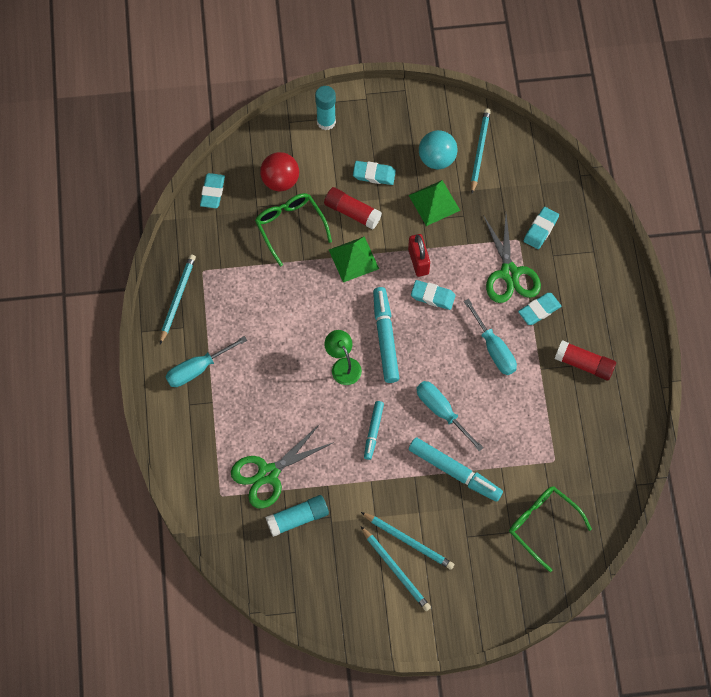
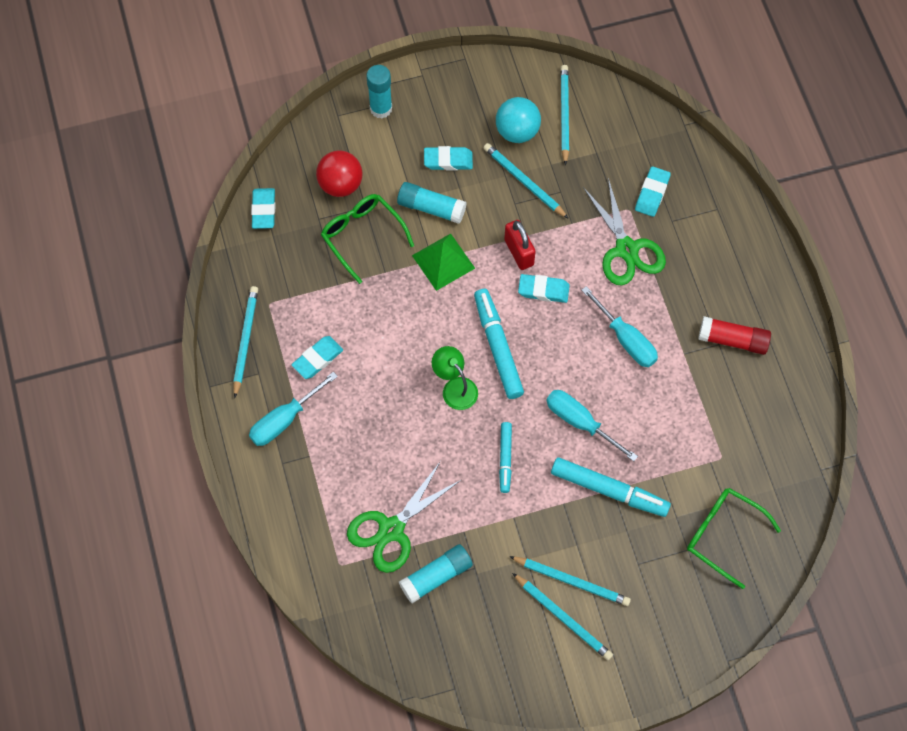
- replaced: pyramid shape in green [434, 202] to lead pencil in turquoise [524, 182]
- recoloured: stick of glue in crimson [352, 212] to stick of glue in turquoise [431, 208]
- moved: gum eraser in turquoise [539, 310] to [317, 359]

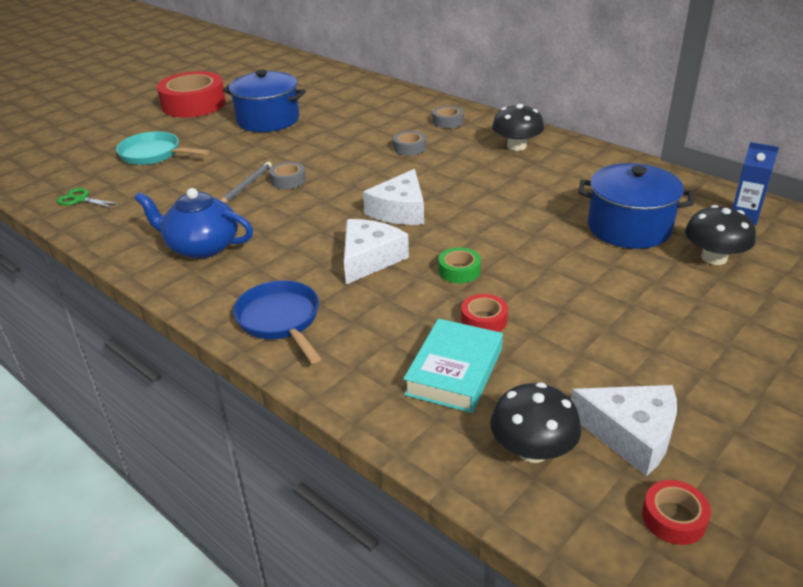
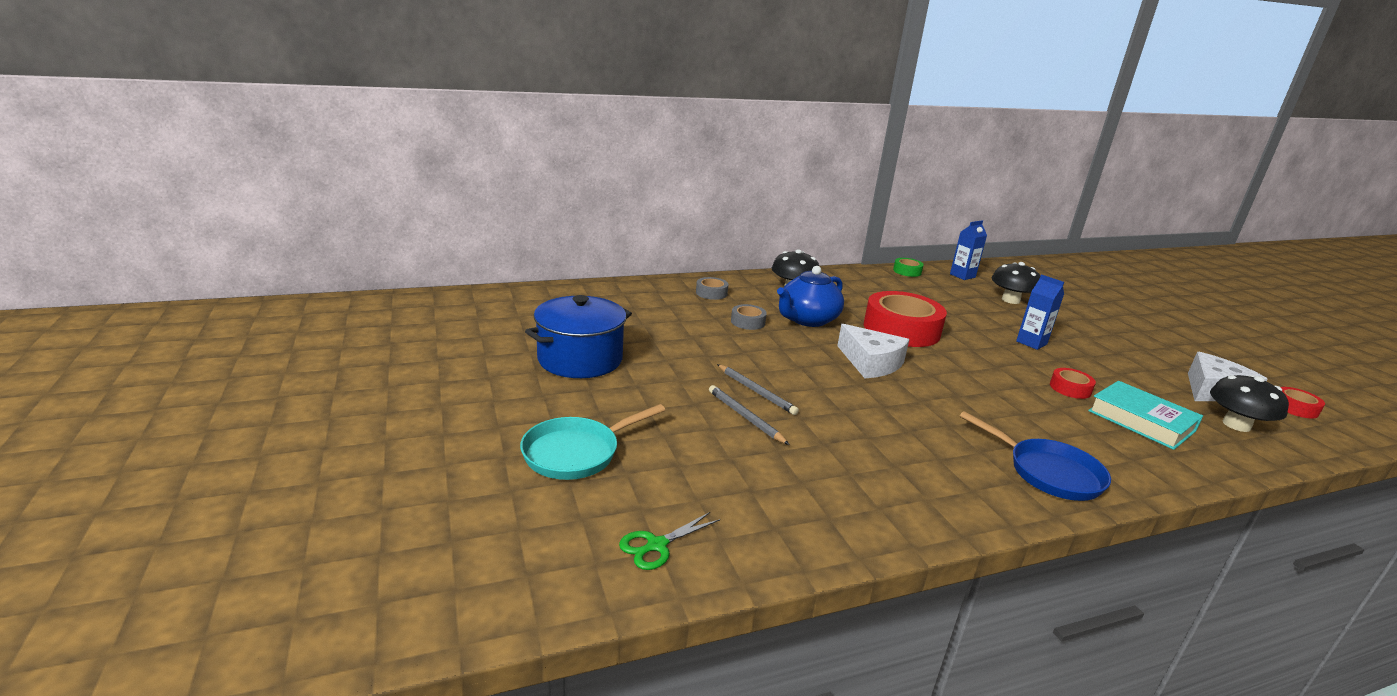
- moved: tape in crimson [194, 104] to [901, 329]
- replaced: tape in grey [288, 180] to lead pencil in grey [756, 391]
- removed: stockpot in blue [629, 227]
- moved: teapot in blue [202, 246] to [807, 319]
- removed: cheese wedge in snow-white [369, 259]
- moved: tape in green [459, 271] to [907, 271]
- turned: skillet in blue [280, 320] = [1048, 473] 135 degrees counterclockwise
- added: carton in blue [1031, 343]

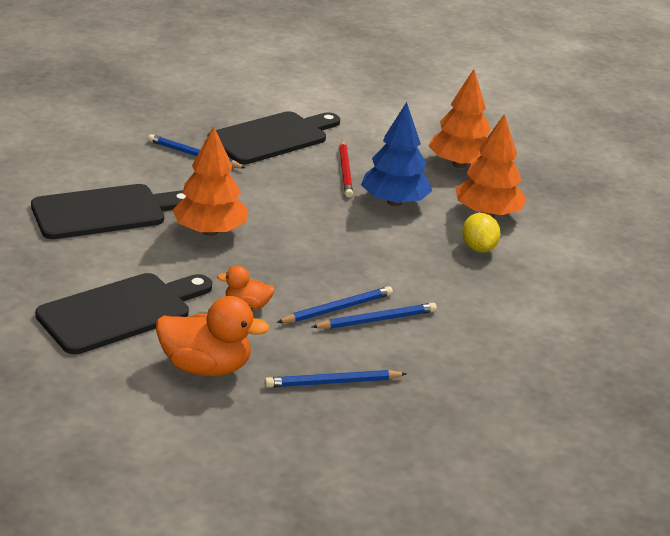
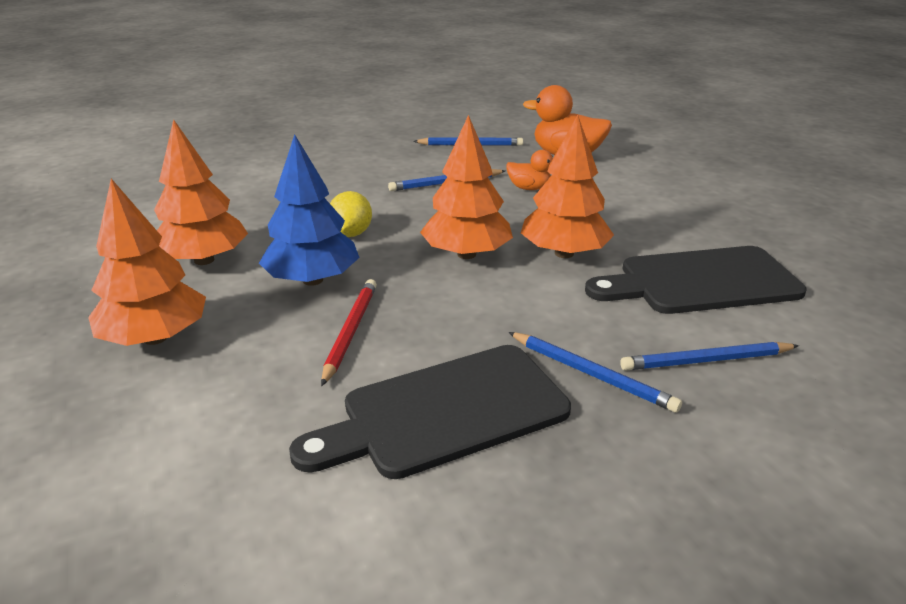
- moved: toy lemon in bright yellow [478, 248] to [351, 234]
- removed: chopping board in ebony [120, 312]
- moved: lead pencil in blue [376, 320] to [706, 360]
- added: toy tree in bright orange [466, 254]

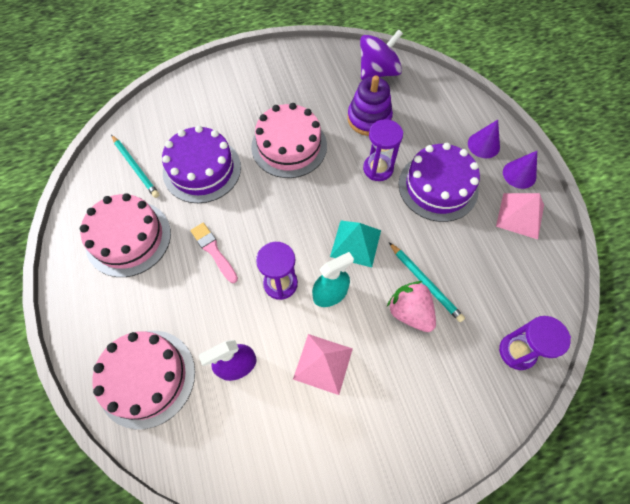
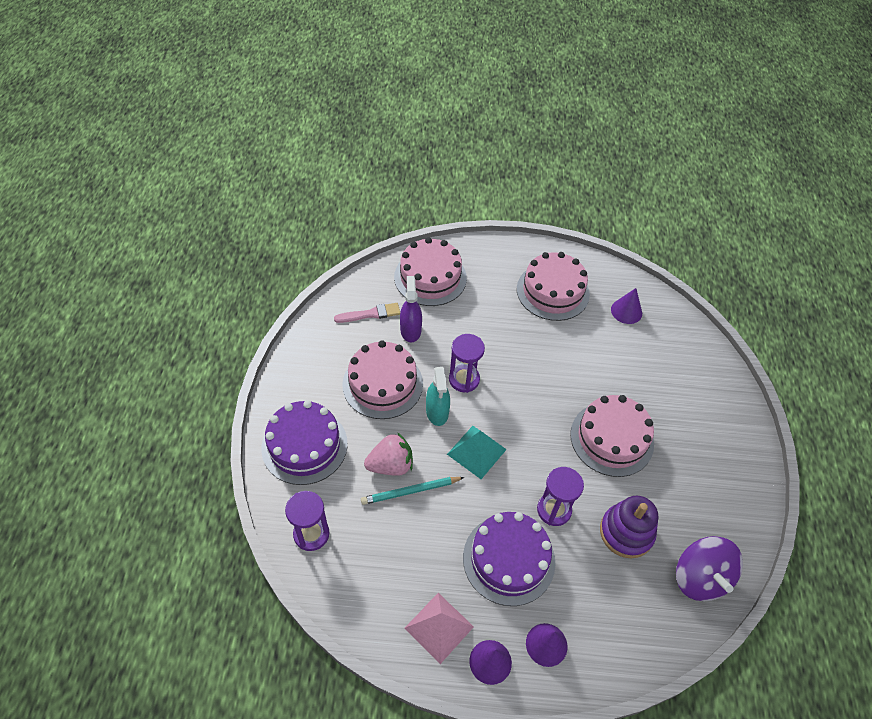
- moved: layer cake in violet [202, 169] to [304, 445]
- replaced: lead pencil in turquoise [135, 167] to solid cone in violet [626, 311]
- moved: paintbrush in rosy [213, 251] to [370, 314]
- replaced: pyramid shape in rosy [323, 363] to layer cake in rosy [382, 384]

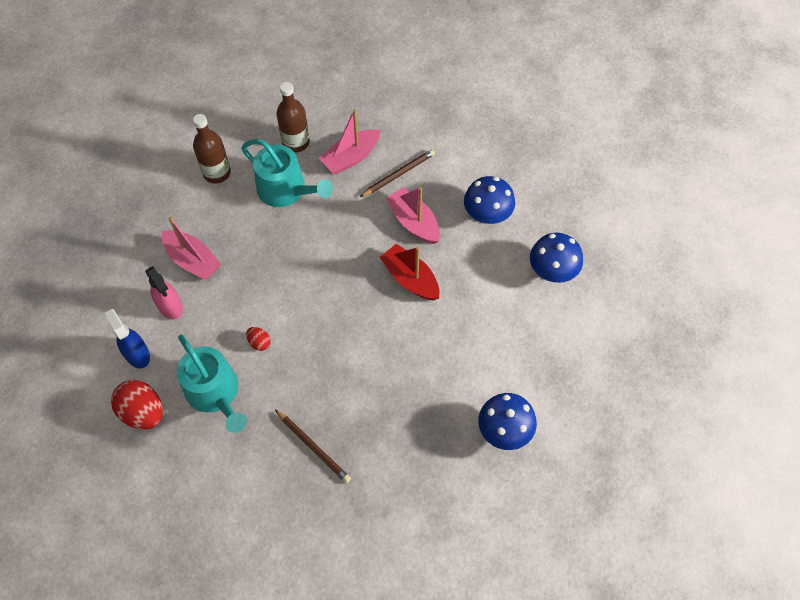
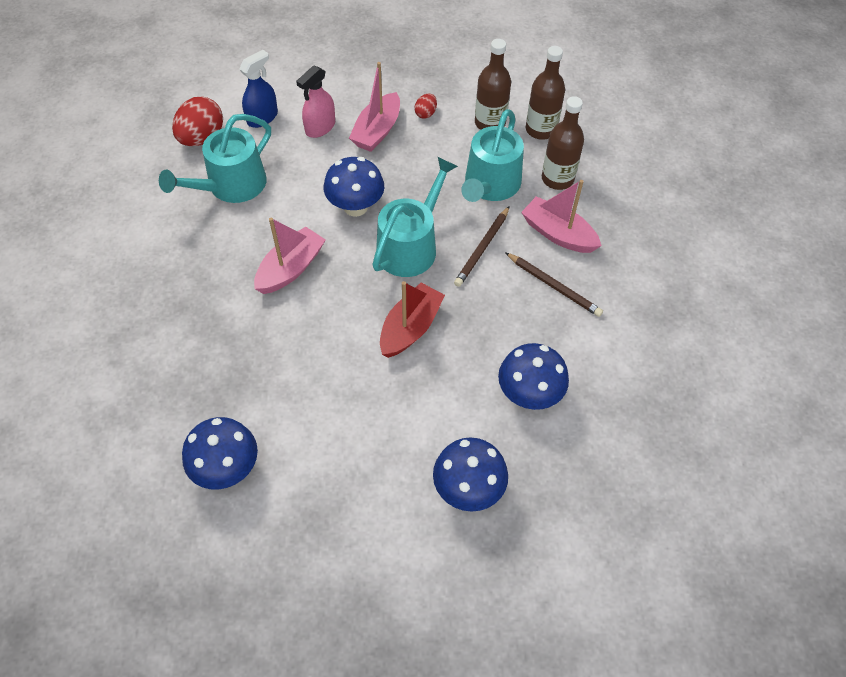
- moved: toy boat in rosy [413, 222] to [291, 268]
- moved: egg shape in crimson [259, 342] to [425, 113]
- moved: lead pencil in dark brown [313, 447] to [482, 248]
- added: bottle in dark brown [541, 130]
- added: mushroom in blue [355, 207]
- added: watering pot in turquoise [411, 246]

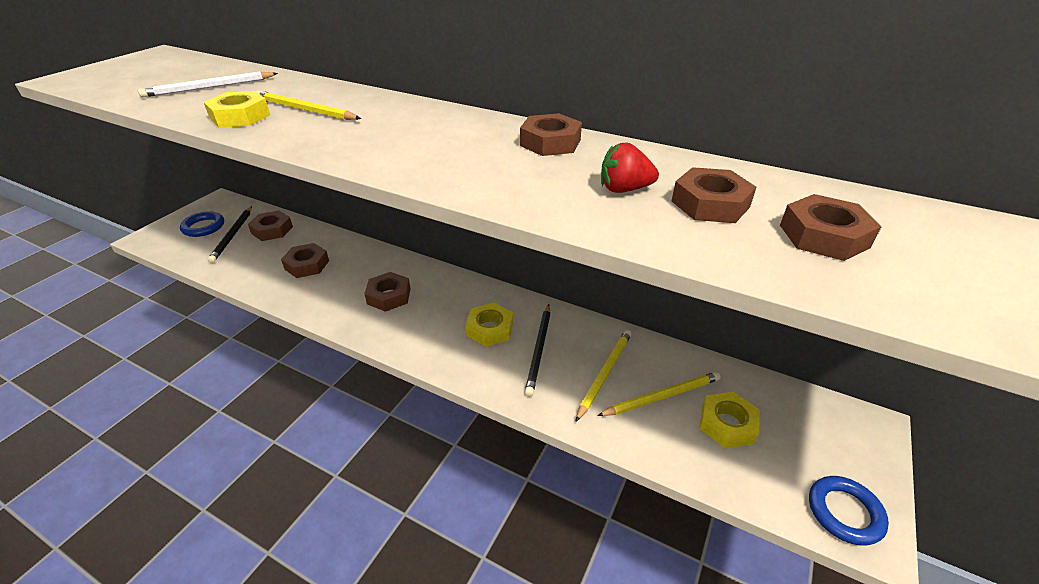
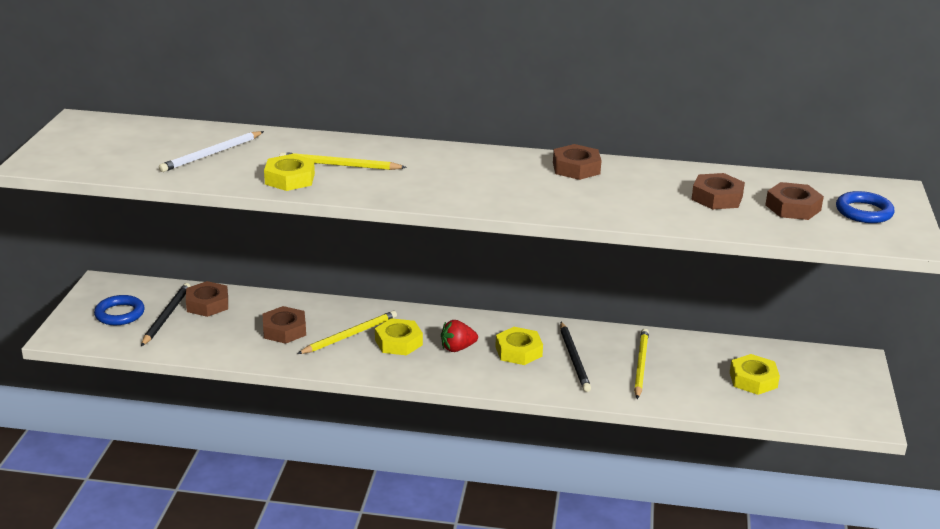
- moved: toy strawberry in crimson [624, 189] to [457, 348]
- turned: lead pencil in ebony [233, 235] = [166, 316] 150 degrees counterclockwise
- recoloured: nut in dark brown [389, 296] to nut in bright yellow [398, 342]
- moved: lead pencil in bright yellow [661, 396] to [349, 335]
- moved: ring in blue [844, 512] to [864, 212]

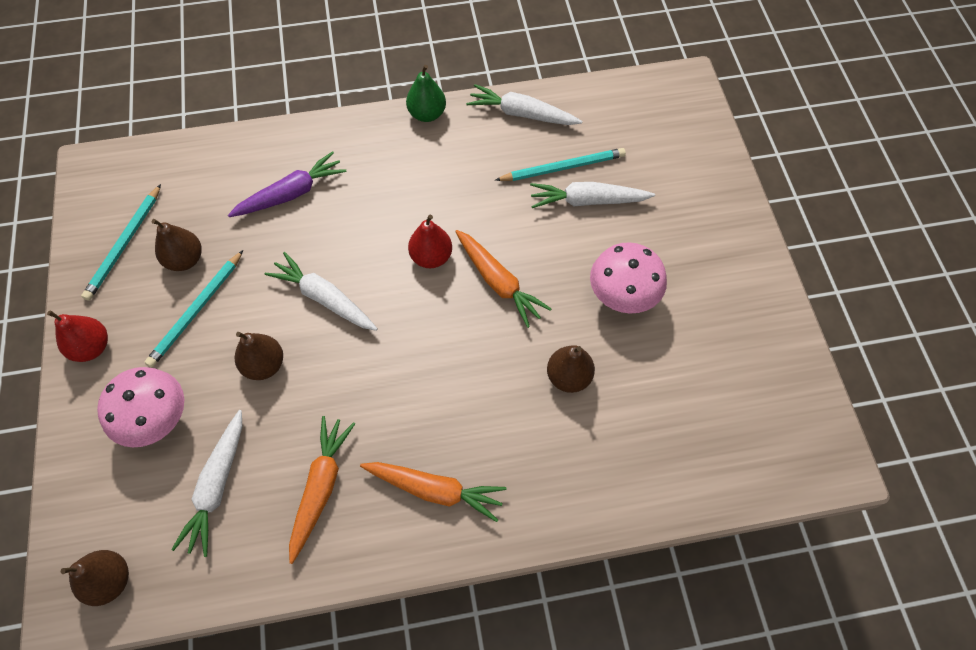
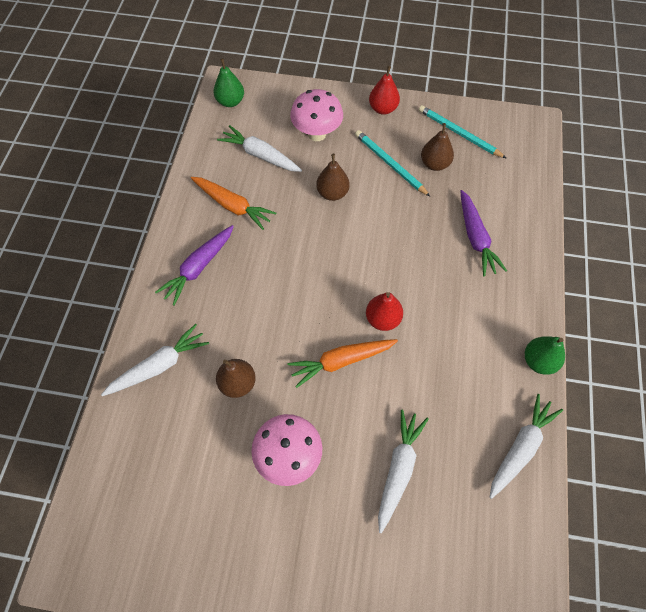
- removed: lead pencil in turquoise [563, 167]
- moved: toy carrot in snow-white [324, 298] to [159, 365]
- recoloured: toy carrot in bright orange [435, 490] to toy carrot in violet [199, 268]
- recoloured: toy pear in dark brown [110, 580] to toy pear in green [230, 102]

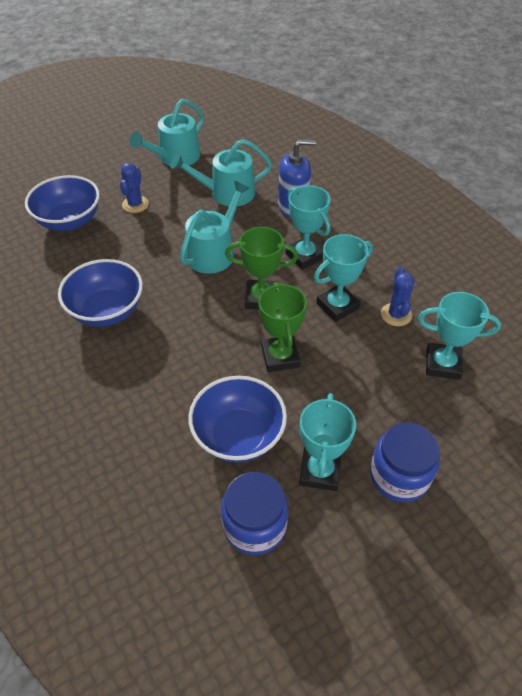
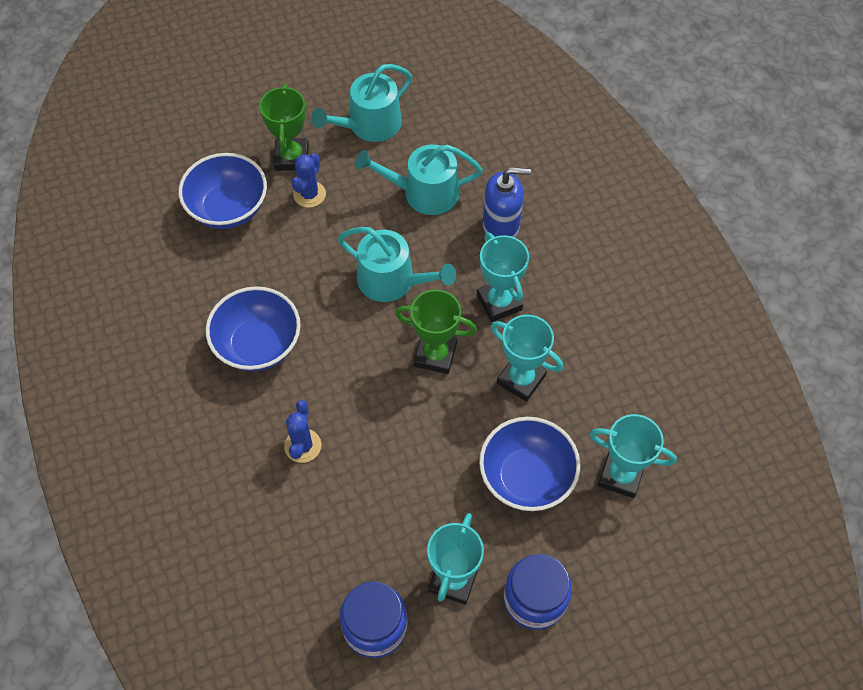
- turned: watering pot in turquoise [214, 252] = [392, 281] 75 degrees clockwise
- turned: prize cup in turquoise [337, 306] = [521, 379] 60 degrees clockwise
- moved: saguaro cactus in blue [396, 315] to [303, 446]
- moved: prize cup in green [280, 357] to [291, 158]
- moved: bowl in blue [238, 435] to [526, 477]

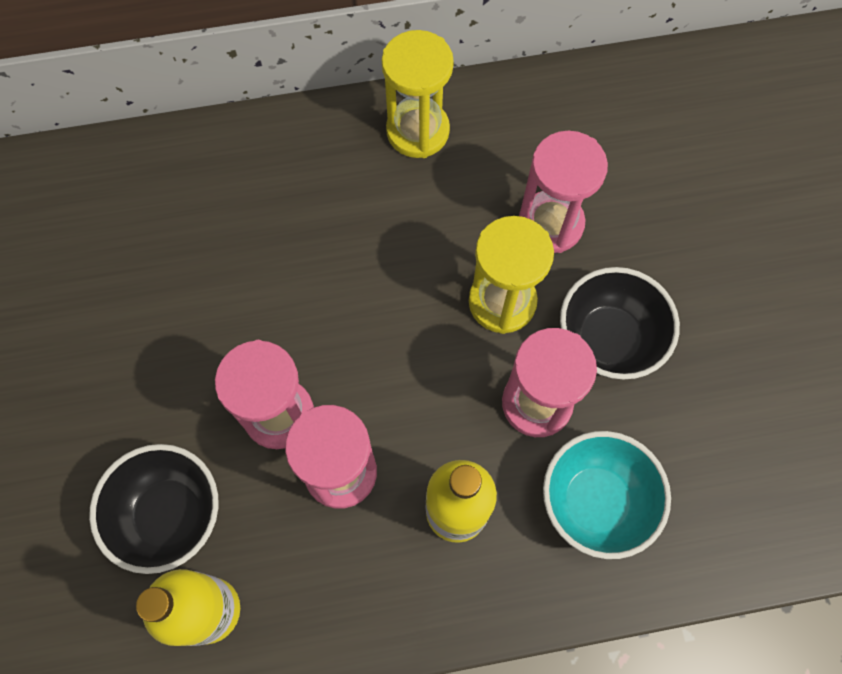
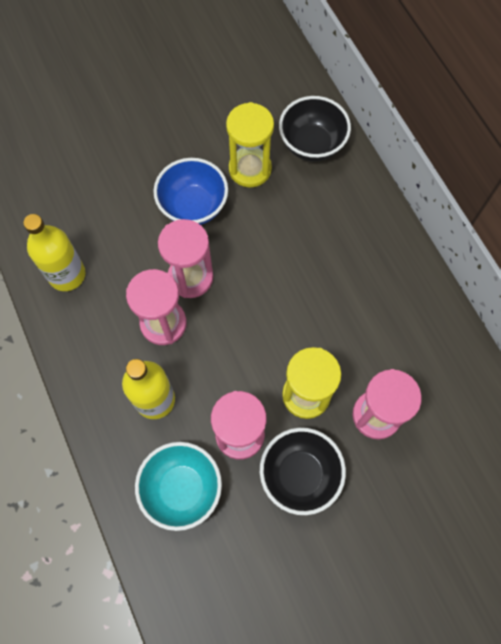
- moved: sandglass in bright yellow [417, 131] to [250, 169]
- moved: bowl in ebony [170, 515] to [312, 145]
- added: bowl in blue [193, 206]

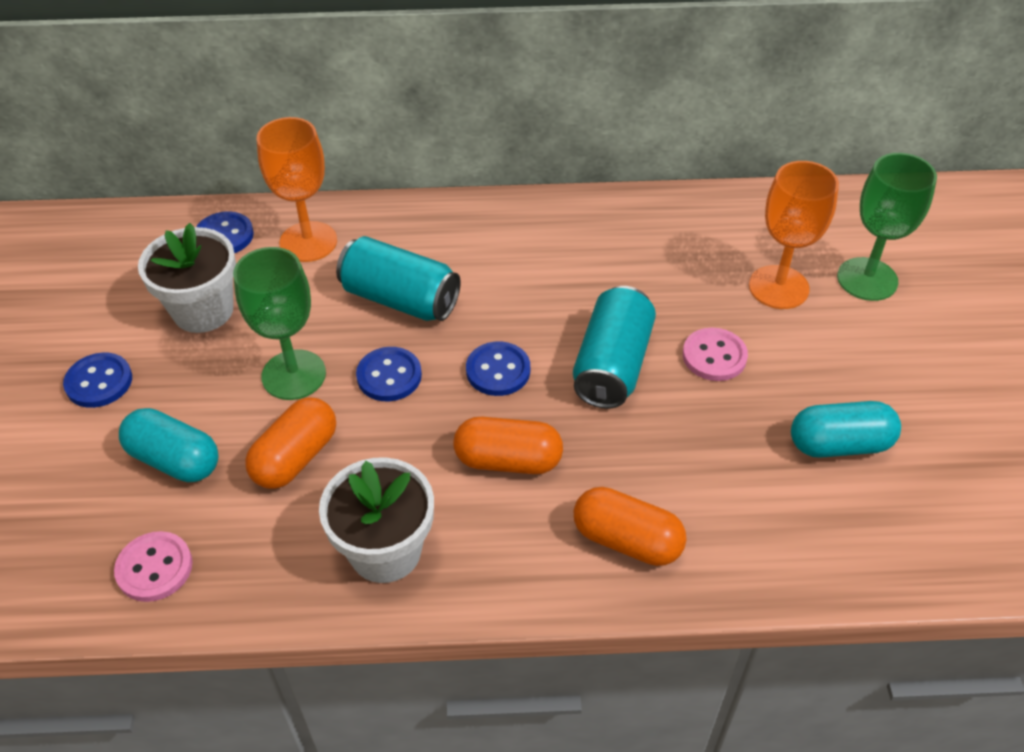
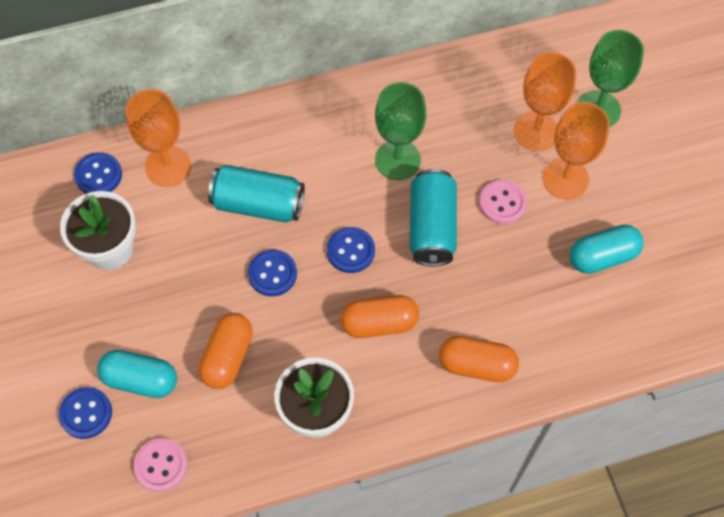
- moved: wine glass in green [294, 375] to [397, 160]
- moved: sewing button in blue [99, 382] to [86, 413]
- added: wine glass in bright orange [565, 179]

